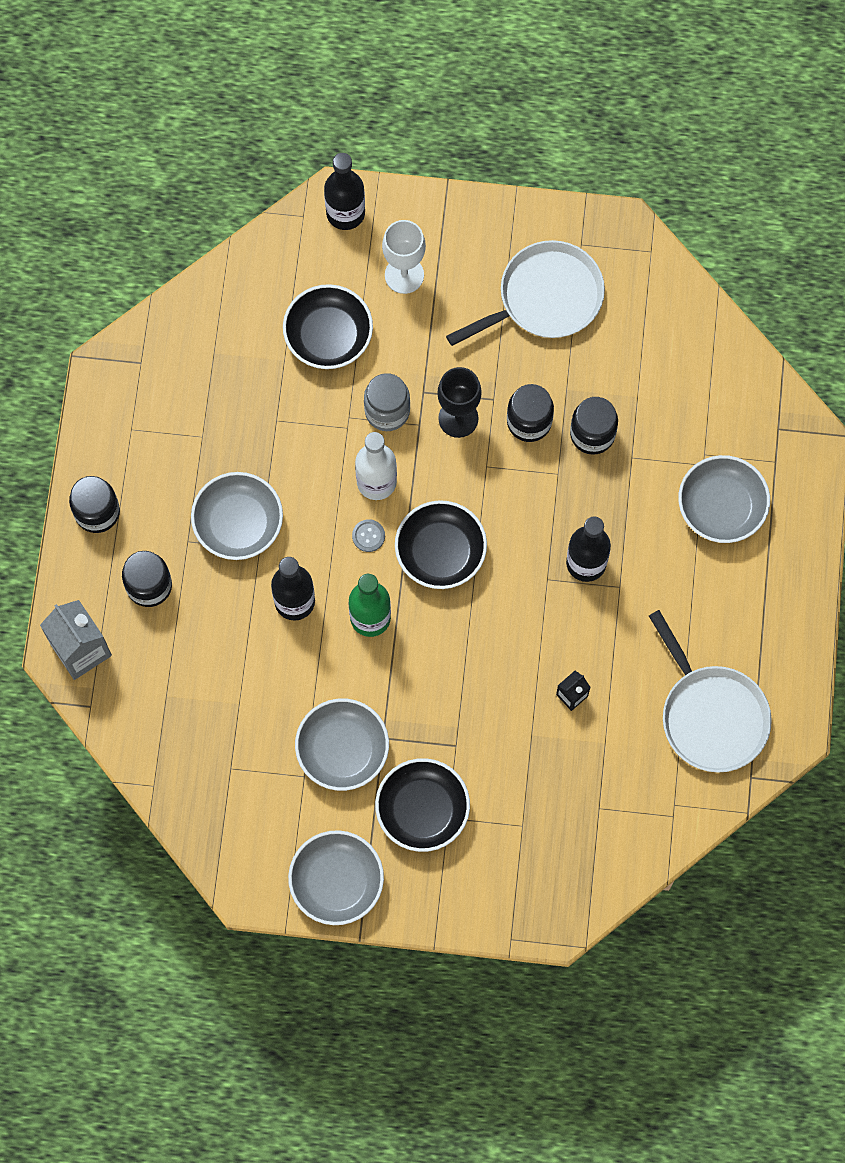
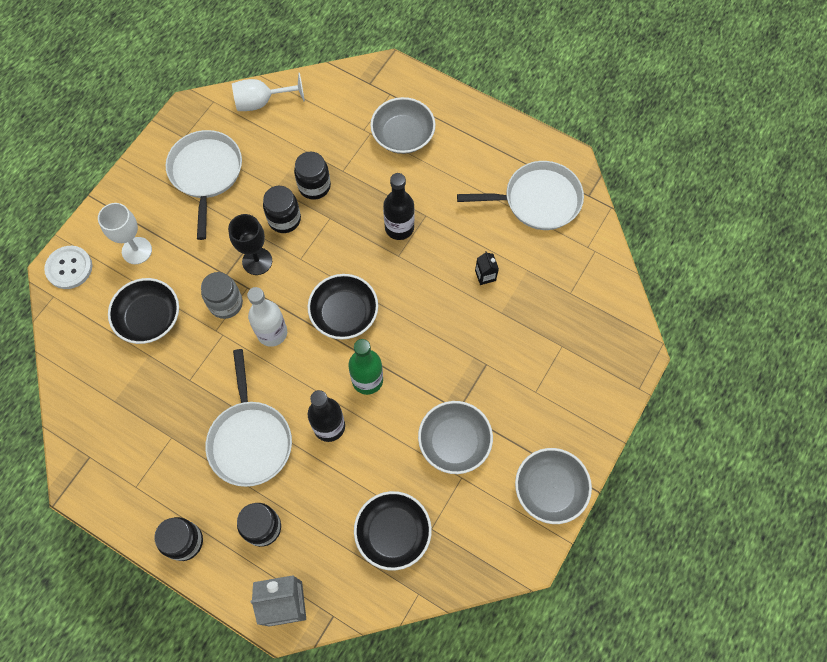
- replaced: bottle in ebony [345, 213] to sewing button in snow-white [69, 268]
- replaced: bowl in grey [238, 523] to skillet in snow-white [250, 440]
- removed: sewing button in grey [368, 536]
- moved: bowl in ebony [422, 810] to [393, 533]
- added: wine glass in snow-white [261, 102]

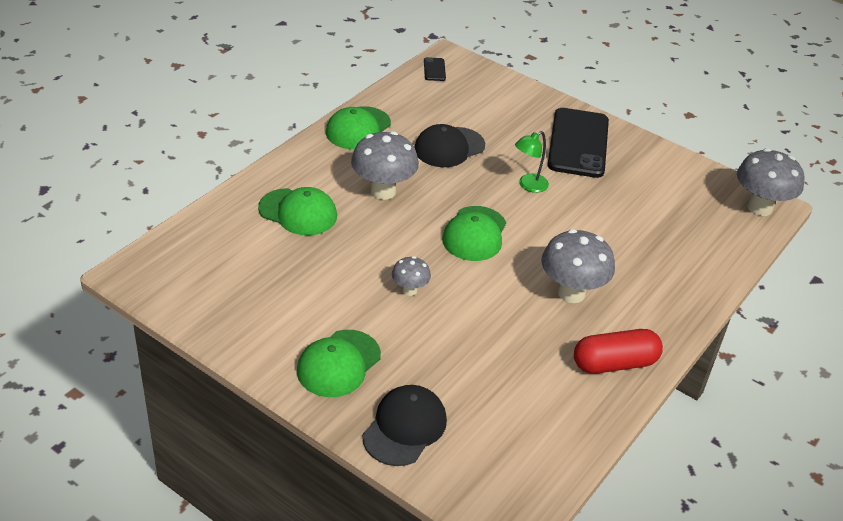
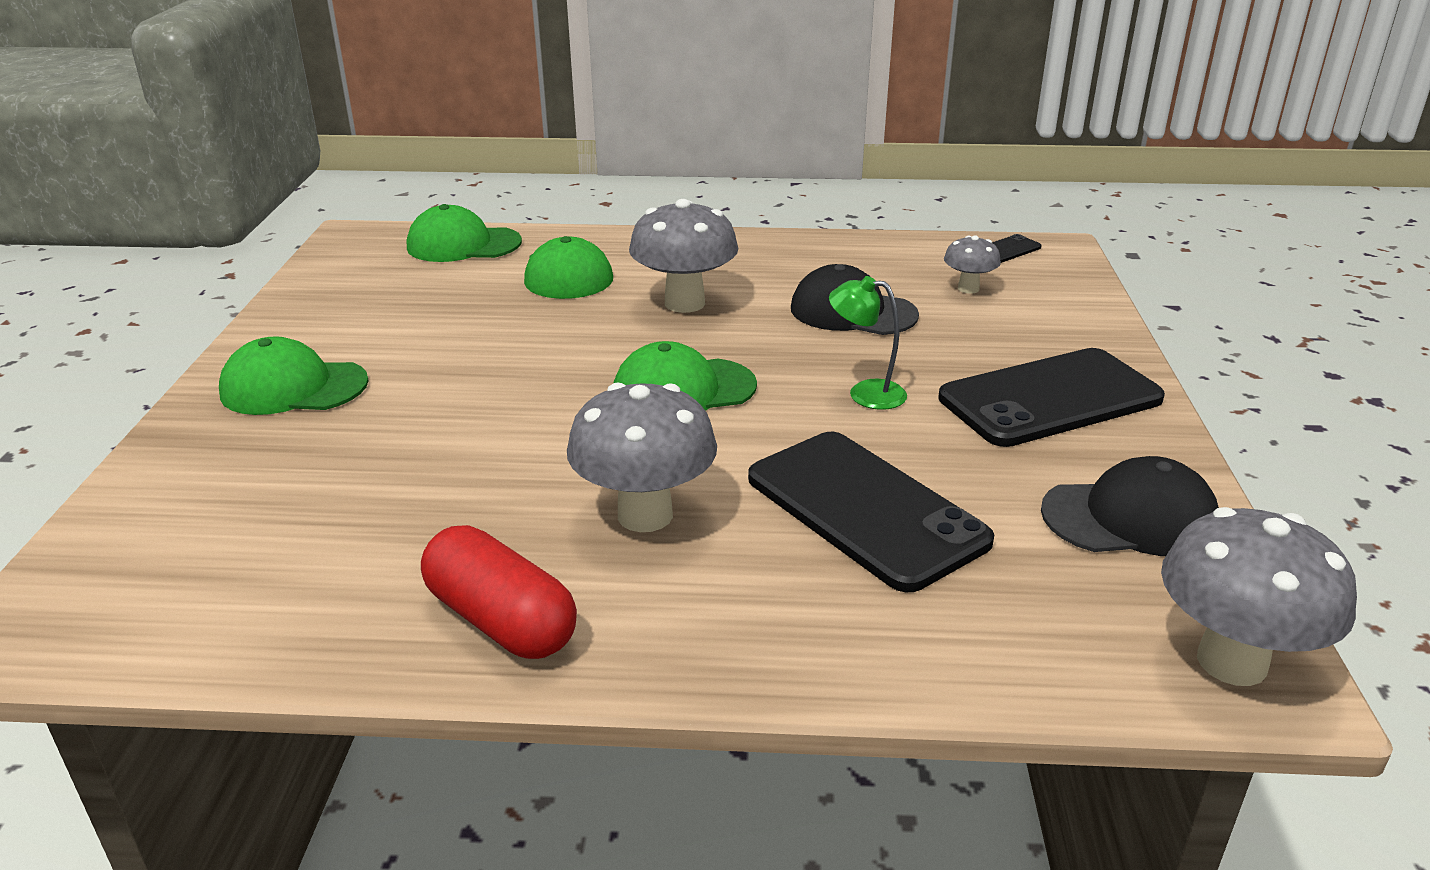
- moved: peaked cap in green [358, 128] to [463, 244]
- moved: mushroom in grey [409, 290] to [968, 288]
- moved: peaked cap in ebony [404, 427] to [1130, 518]
- added: mobile phone in ebony [865, 509]

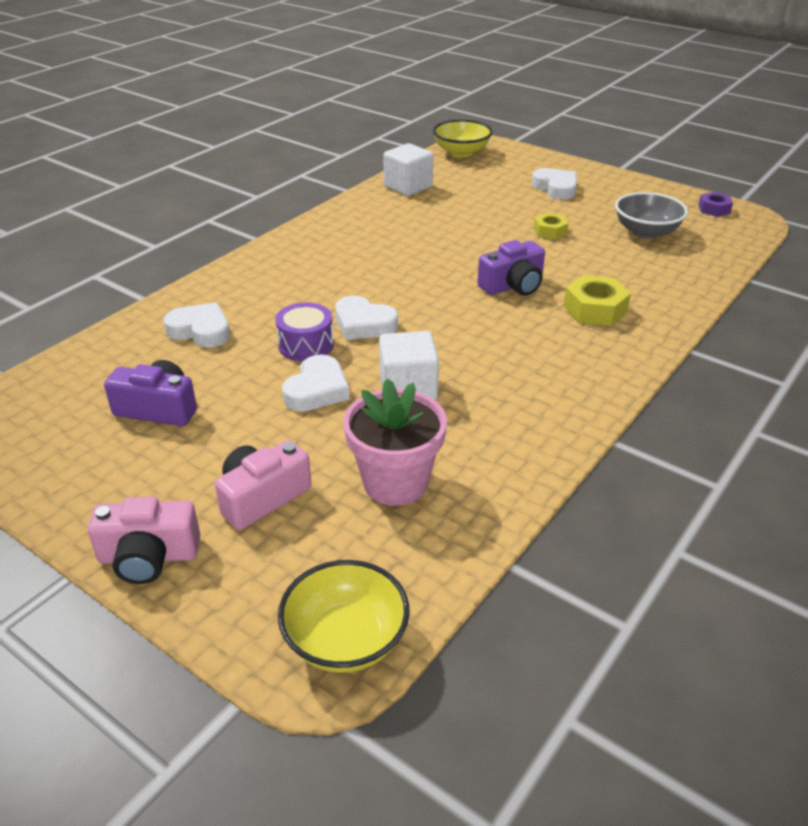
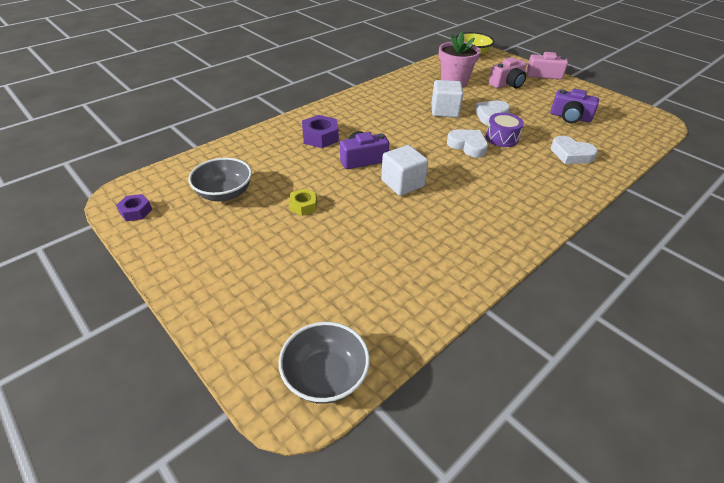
- recoloured: bowl in bright yellow [461, 152] to bowl in grey [325, 376]
- moved: block in snow-white [408, 187] to [402, 183]
- removed: heart in snow-white [556, 188]
- recoloured: nut in bright yellow [595, 309] to nut in violet [320, 137]

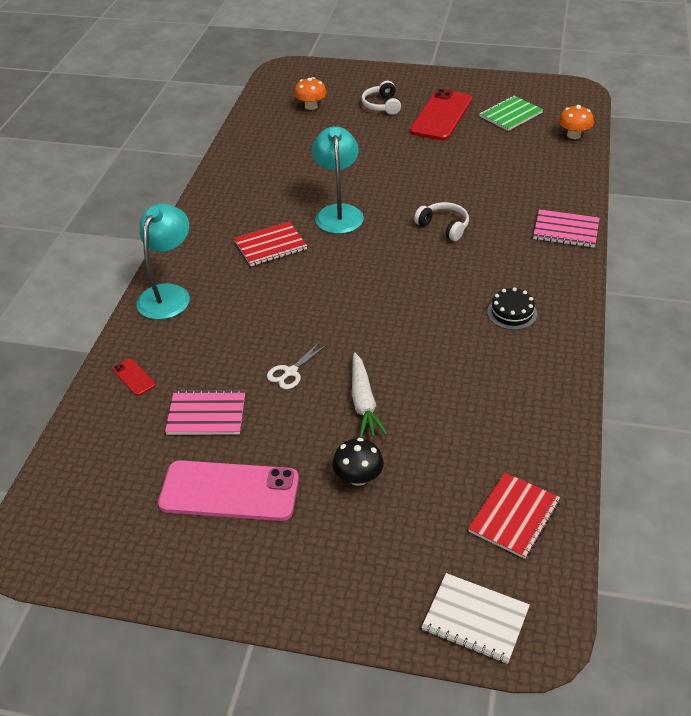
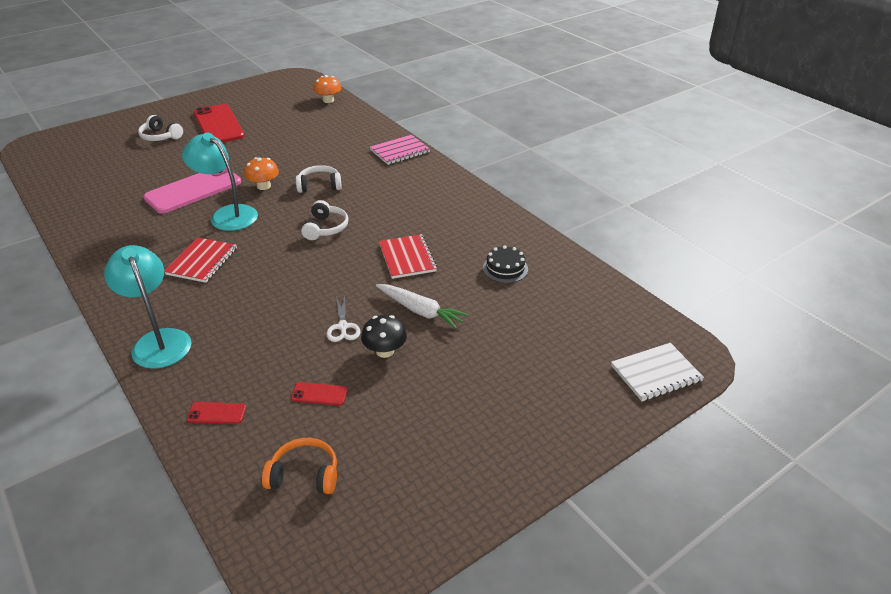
- moved: mushroom in bright orange [311, 106] to [264, 186]
- removed: notebook in green [510, 115]
- moved: layer cake in ebony [512, 313] to [505, 268]
- replaced: notebook in rosy [206, 414] to mobile phone in crimson [319, 394]
- moved: mushroom in ebony [358, 477] to [385, 351]
- moved: mobile phone in rosy [229, 491] to [193, 190]
- moved: notebook in crimson [514, 516] to [407, 258]
- added: headset in snow-white [325, 228]
- added: headset in bright orange [304, 475]

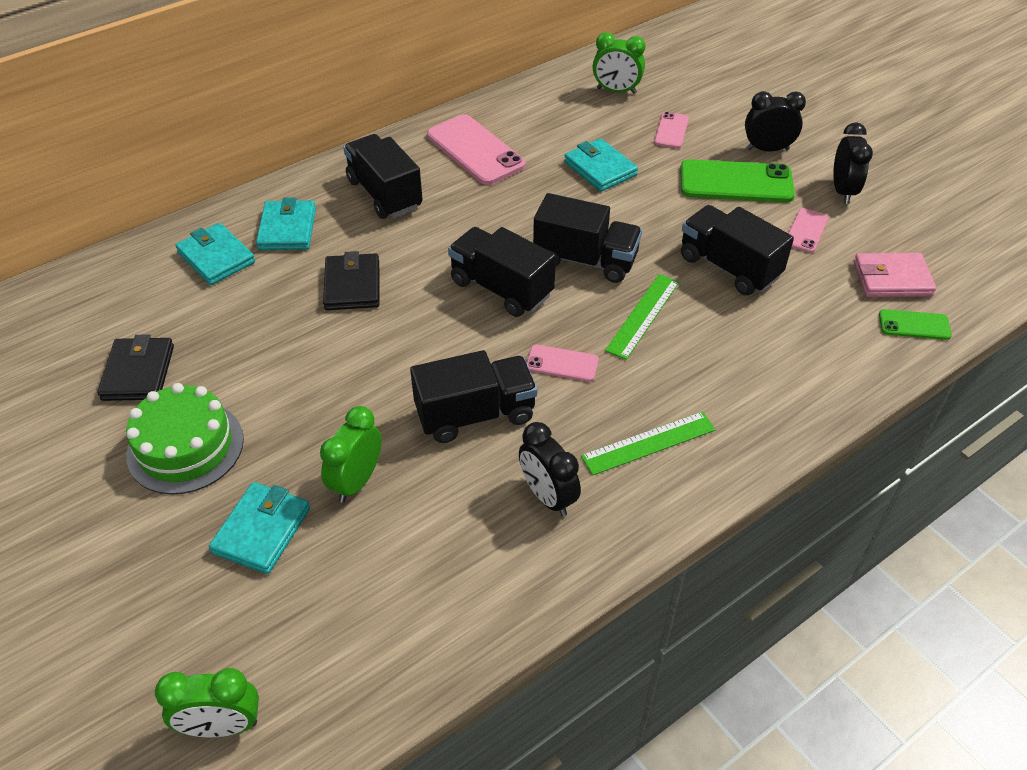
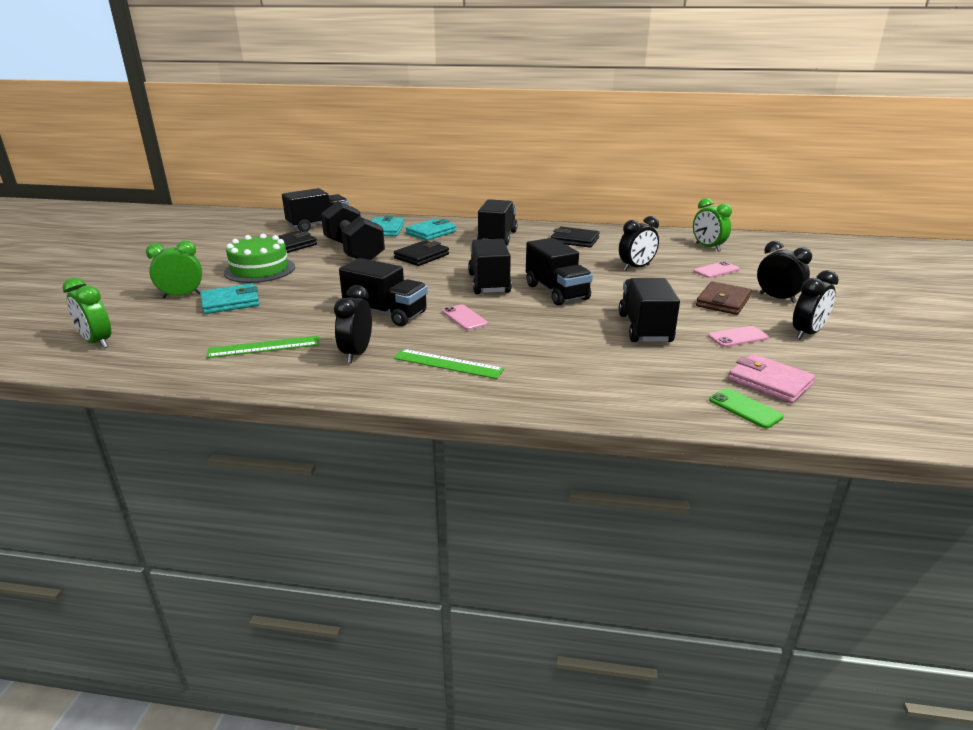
- replaced: mobile phone in rosy [475, 150] to card wallet in ebony [574, 240]
- replaced: card wallet in turquoise [600, 168] to clock in ebony [636, 268]
- replaced: mobile phone in green [736, 182] to card wallet in dark brown [723, 302]
- moved: straightedge in green [643, 316] to [264, 347]
- moved: clock in green [356, 481] to [182, 295]
- added: toy truck in ebony [319, 225]
- added: hand weight in ebony [354, 251]

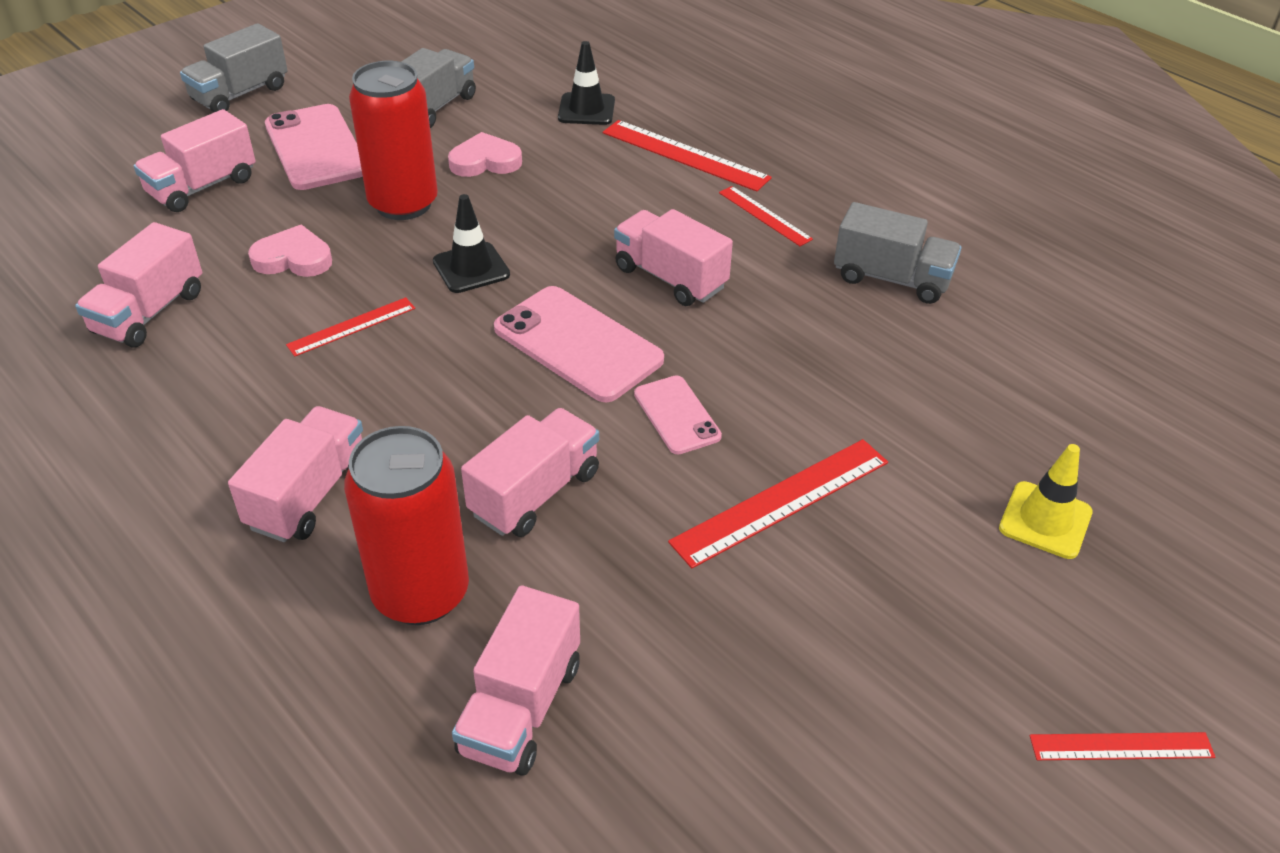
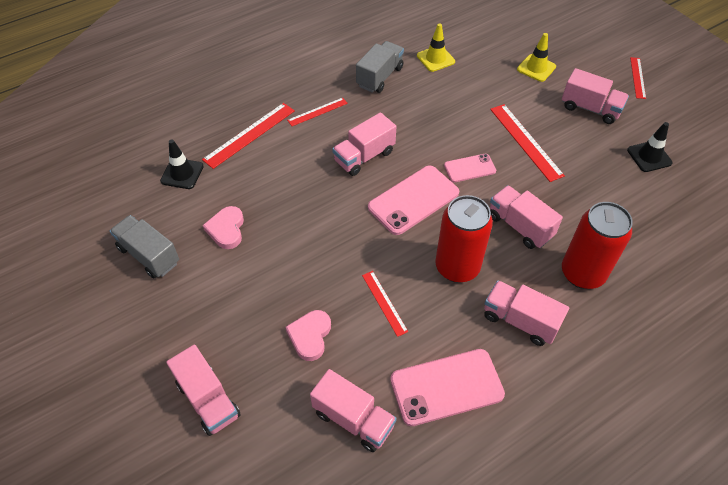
- removed: toy truck in grey [240, 94]
- moved: tin in crimson [403, 204] to [457, 267]
- moved: mobile phone in rosy [316, 148] to [446, 387]
- moved: road cone in ebony [471, 268] to [649, 156]
- moved: toy truck in rosy [521, 707] to [590, 109]
- added: road cone in bright yellow [435, 59]

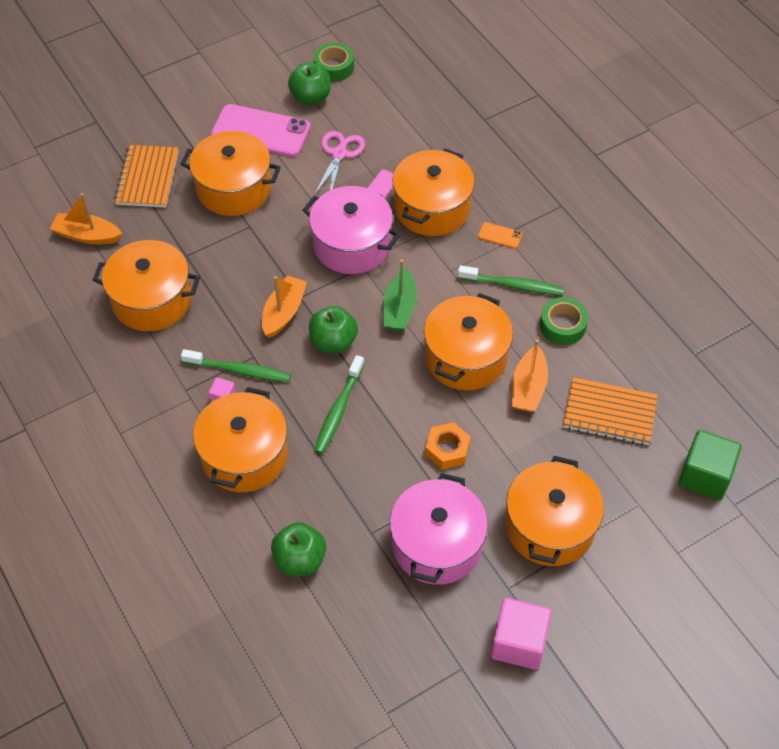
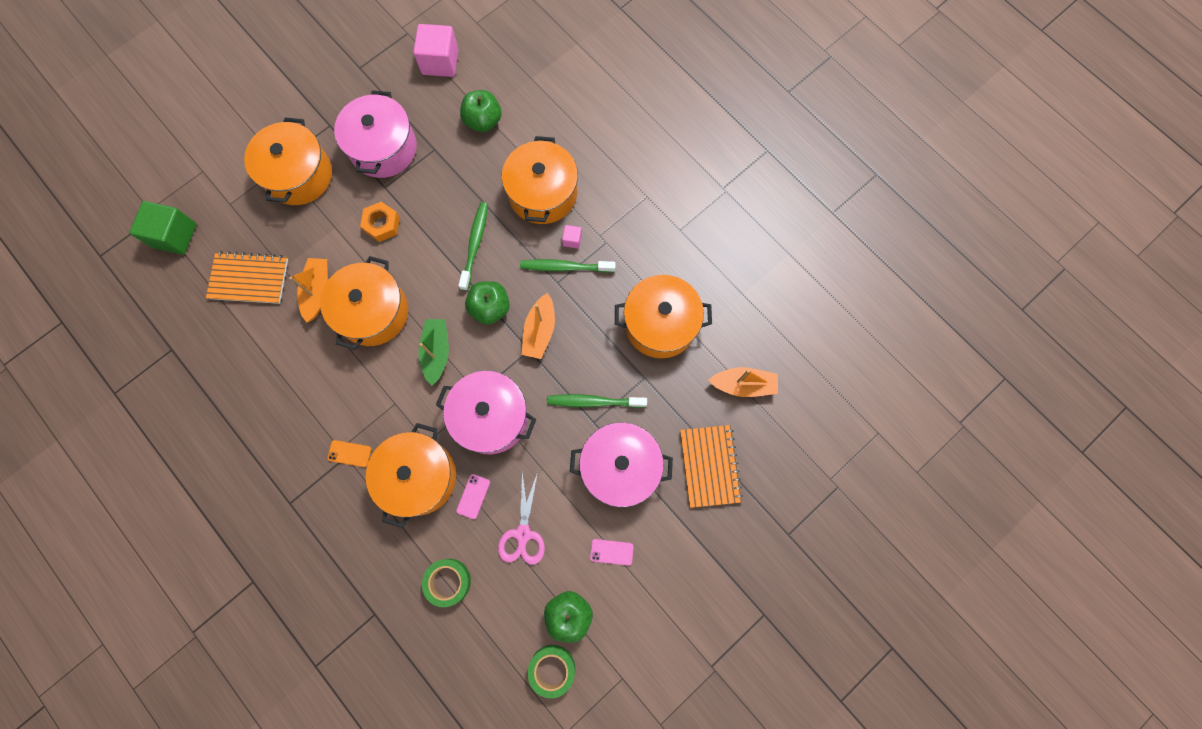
- resized: mobile phone in rosy [261, 131] = [611, 552] x0.43
- recoloured: stockpot in bright orange [234, 188] to stockpot in rosy [620, 467]
- moved: tooth brush in green [513, 285] to [594, 402]
- moved: tape in green [562, 325] to [448, 581]
- moved: block in rosy [518, 642] to [440, 62]

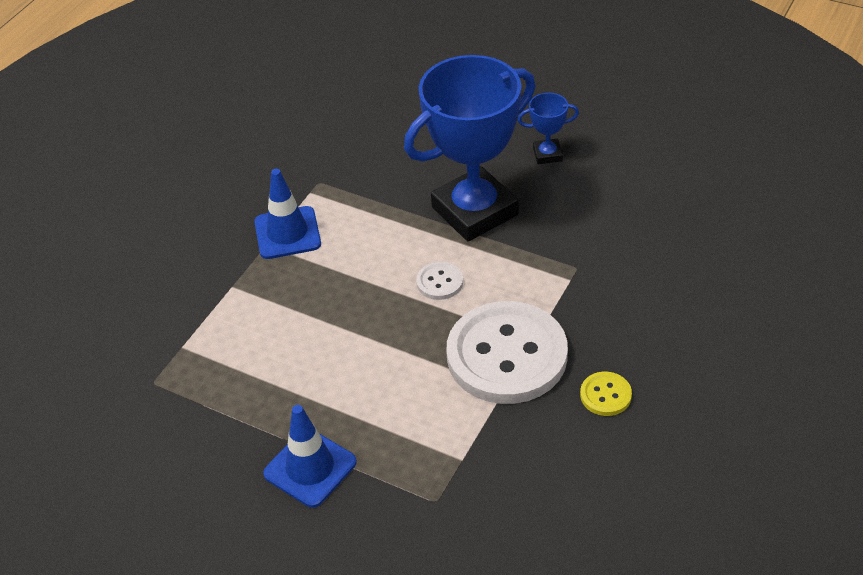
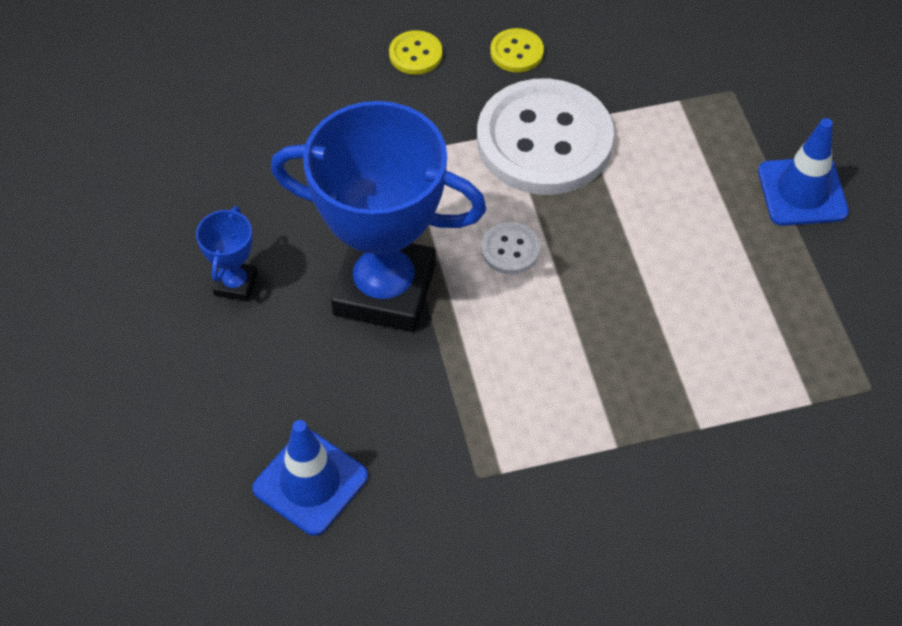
- turned: prize cup in blue [547, 154] = [236, 284] 60 degrees clockwise
- moved: road cone in blue [287, 233] to [310, 482]
- added: sewing button in bright yellow [415, 54]

